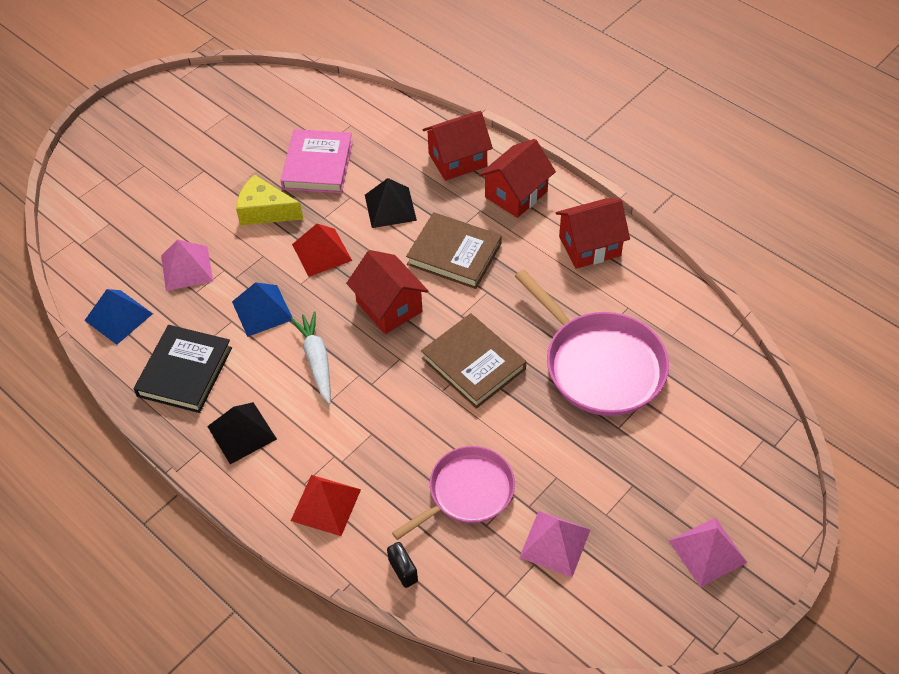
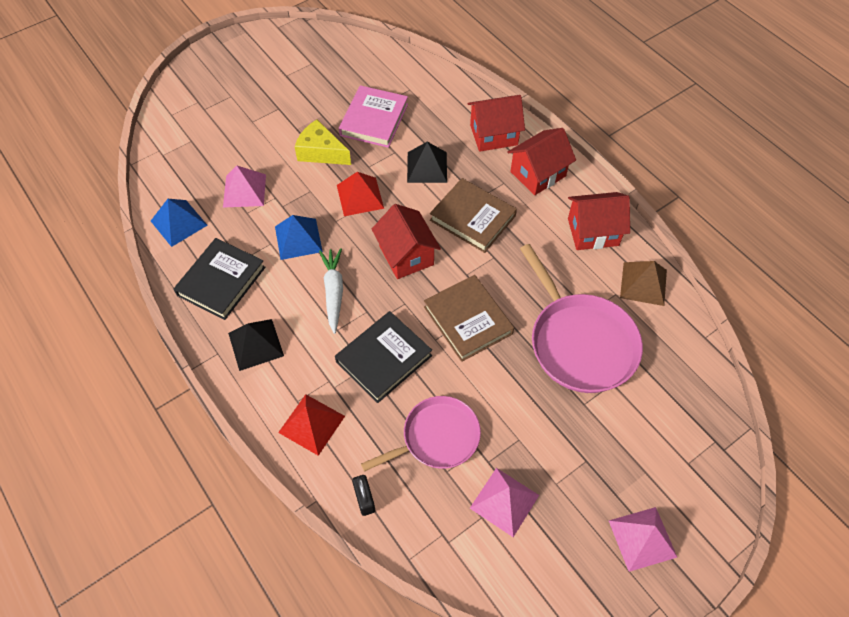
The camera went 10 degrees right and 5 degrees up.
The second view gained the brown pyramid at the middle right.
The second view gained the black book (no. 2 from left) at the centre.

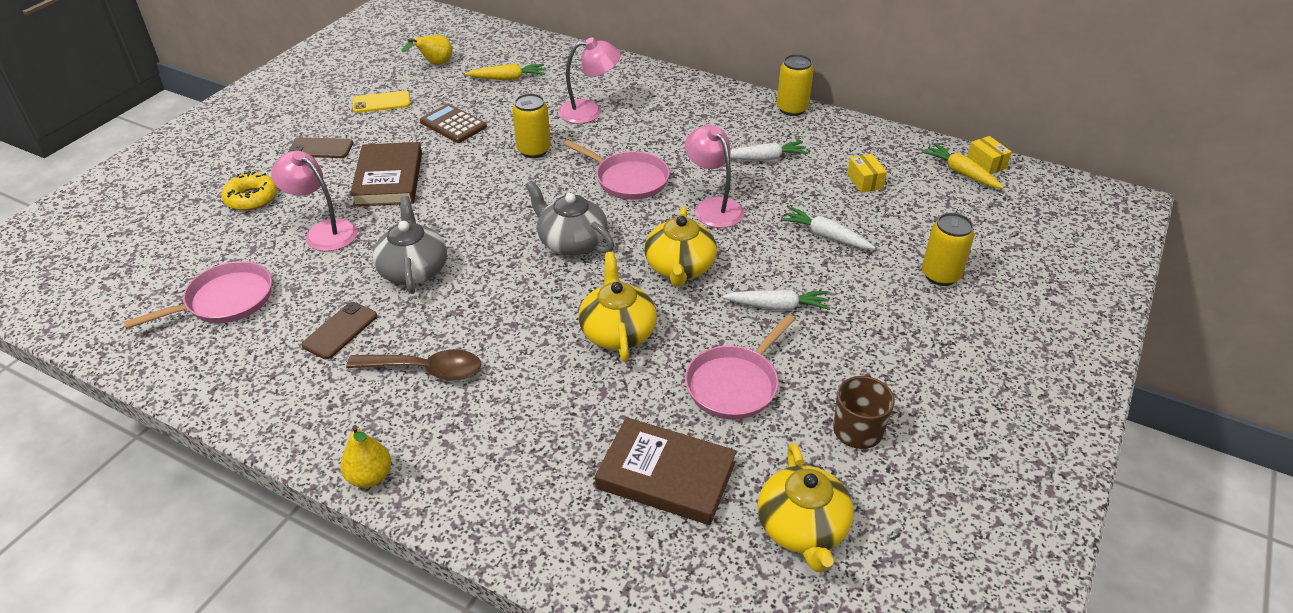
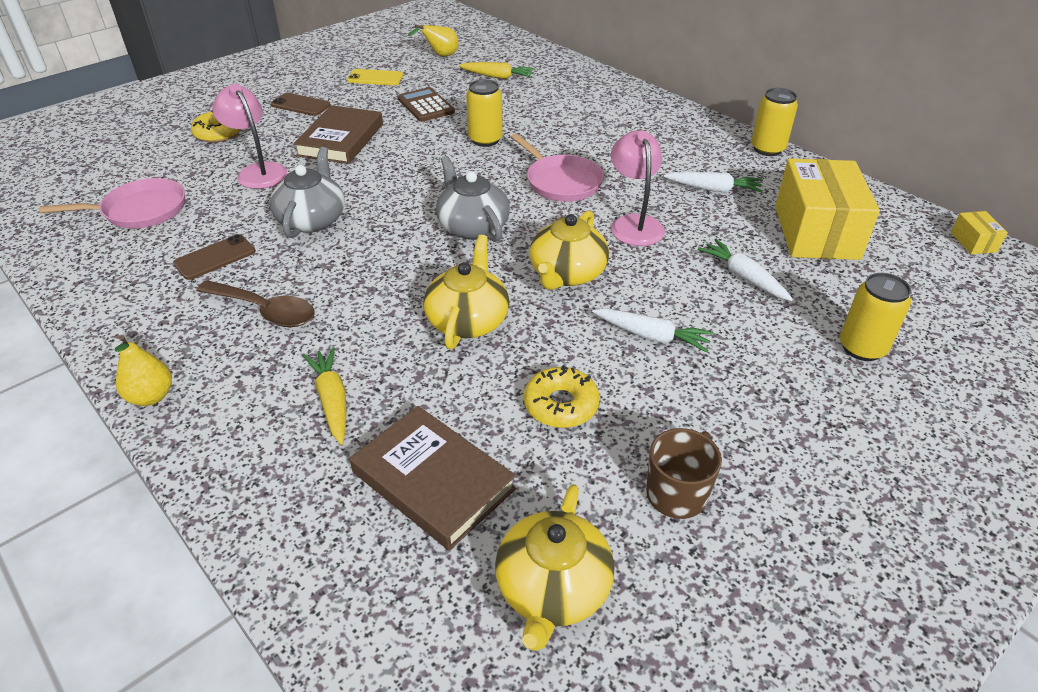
The camera went 20 degrees right and 0 degrees up.
The second view lost the pink lamp (no. 2 from left) at the top centre.
The yellow carrot (no. 2 from left in the first image) ended up elsewhere, having gone from the top right to the middle left.
The size of the yellow box (no. 1 from left) at the top right changed by a factor of 2.40.
Where the pink pan (no. 3 from left) stood at the centre, the yellow donut (no. 2 from left) came to stand at the centre.

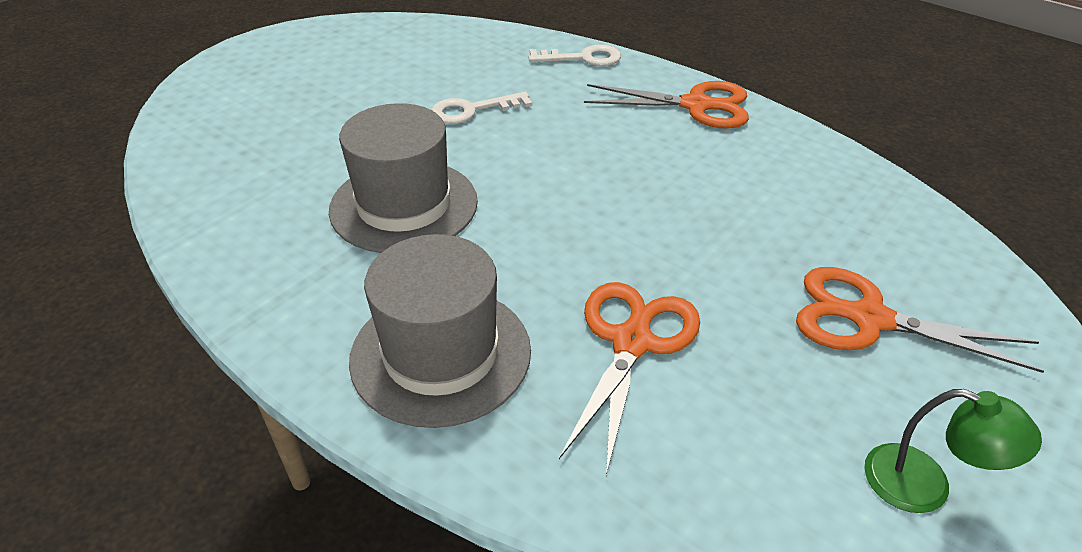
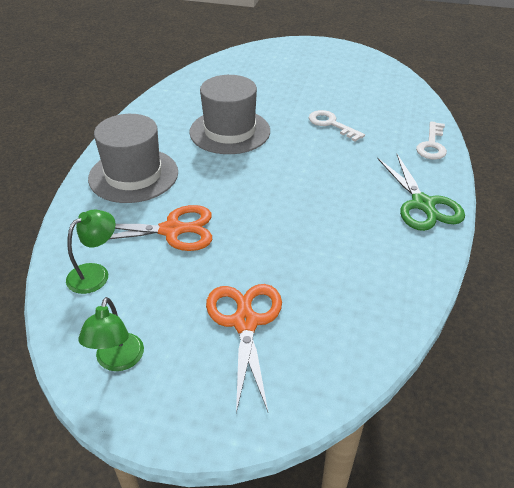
The camera went 65 degrees right and 0 degrees up.
The white key (no. 2 from left) at the top centre ended up facing another way, 45 degrees clockwise from before.
What was the orange scissors (no. 2 from left) at the top centre turned into the green scissors at the middle right.
The second view gained the green lamp (no. 1 from left) at the middle left.

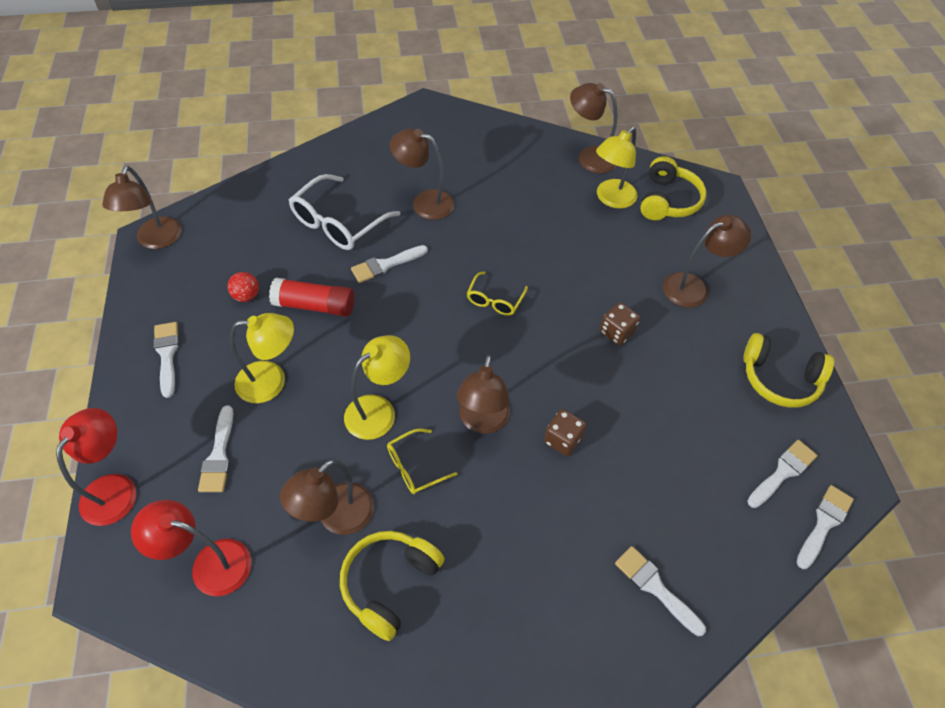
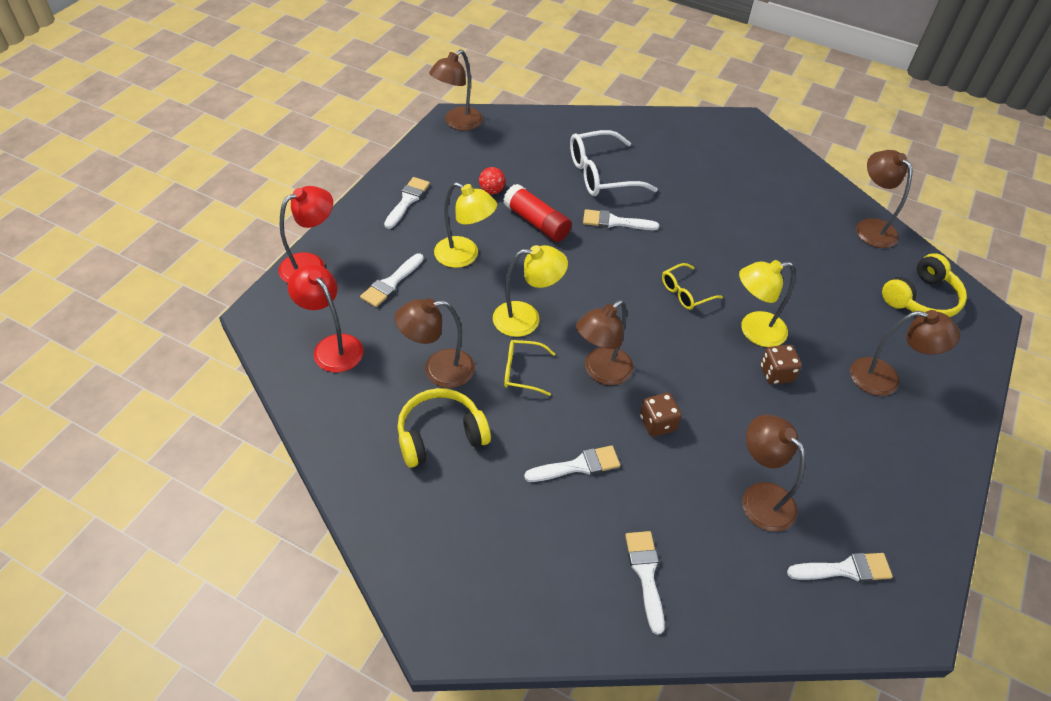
The camera went 35 degrees right and 5 degrees down.
The yellow lamp (no. 3 from left) ended up elsewhere, having gone from the top centre to the middle right.
The brown lamp (no. 3 from left in the first image) ended up elsewhere, having gone from the top centre to the bottom right.
The second view lost the yellow headphones (no. 3 from left) at the middle right.
The white brush (no. 6 from left in the first image) ended up elsewhere, having gone from the bottom right to the centre.

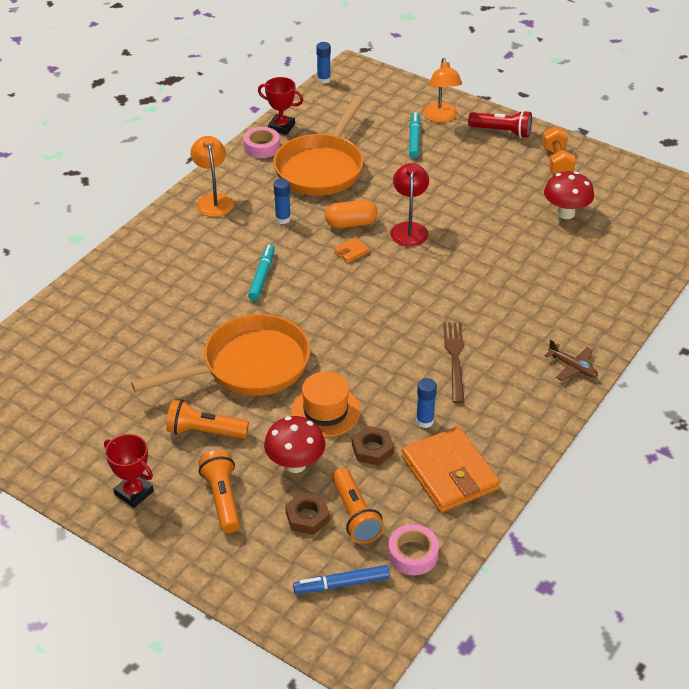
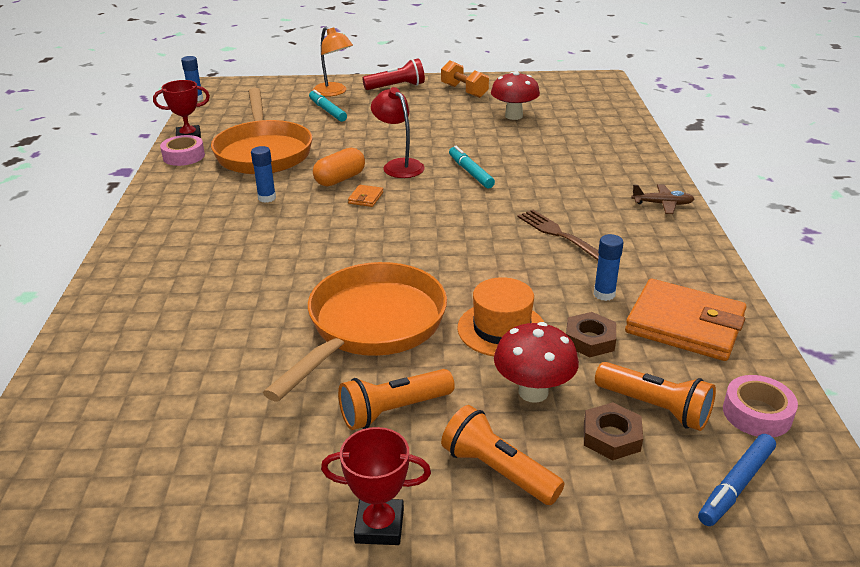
The camera went 35 degrees left and 10 degrees down.
The second view lost the orange lamp (no. 1 from left) at the top left.
The turquoise marker (no. 1 from left in the first image) ended up elsewhere, having gone from the centre to the top centre.

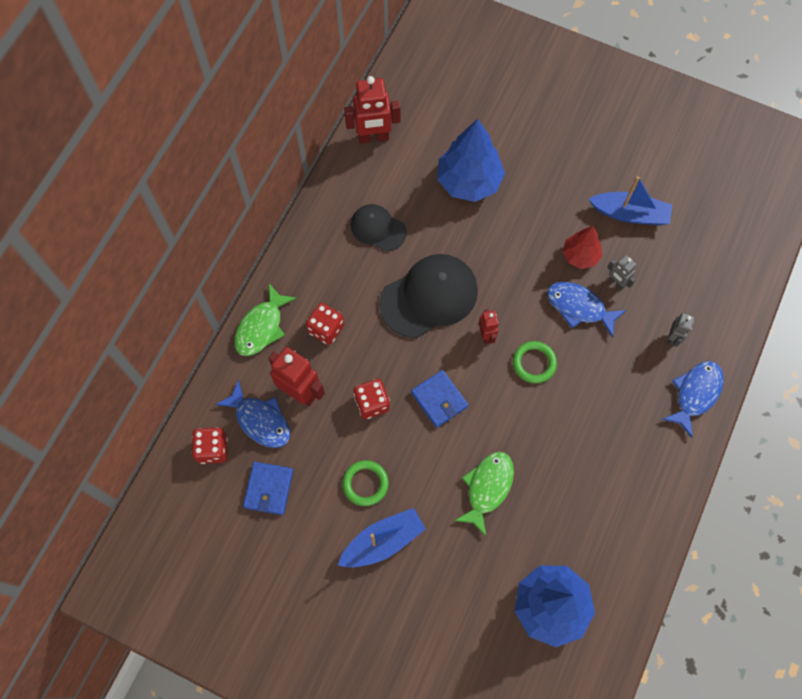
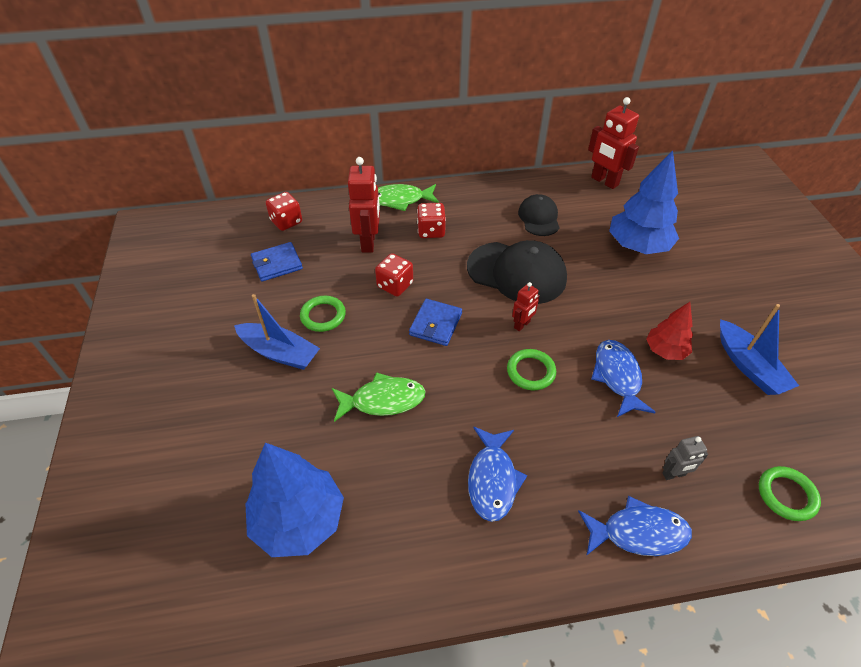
The camera went 55 degrees right and 20 degrees down.
The second view lost the grey robot (no. 1 from left) at the middle right.
The blue fish (no. 1 from left) ended up elsewhere, having gone from the middle left to the bottom centre.
The second view gained the green ring (no. 3 from left) at the bottom right.

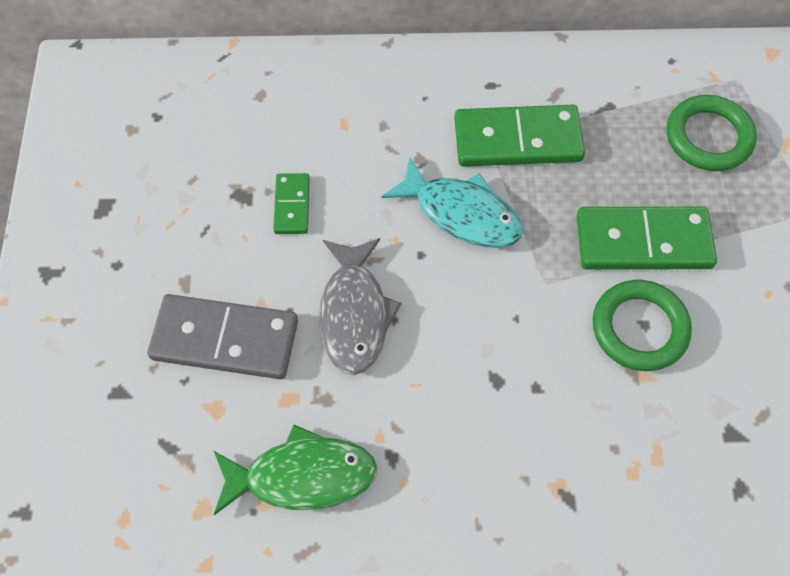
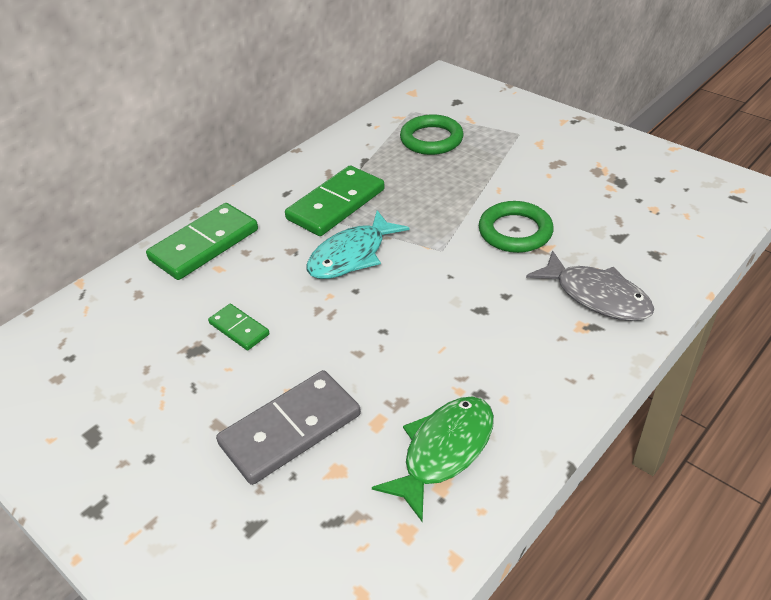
The camera went 45 degrees left and 20 degrees down.
The turquoise fish at the centre ended up facing another way, 150 degrees clockwise from before.
The green domino (no. 3 from left in the first image) ended up elsewhere, having gone from the middle right to the middle left.
The grey fish ended up elsewhere, having gone from the centre to the middle right.

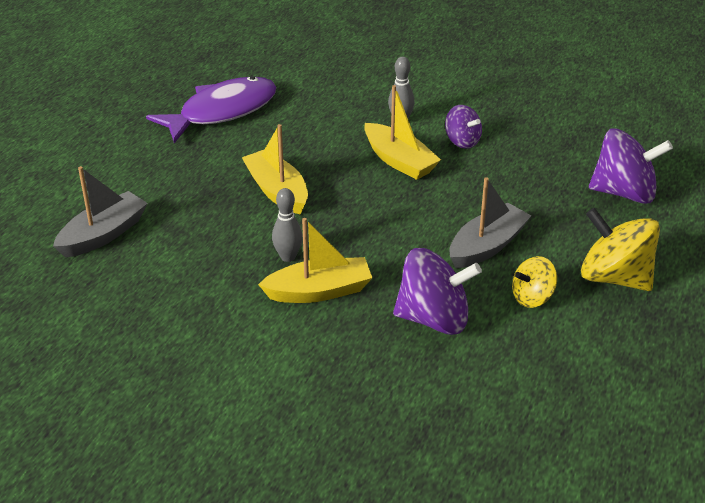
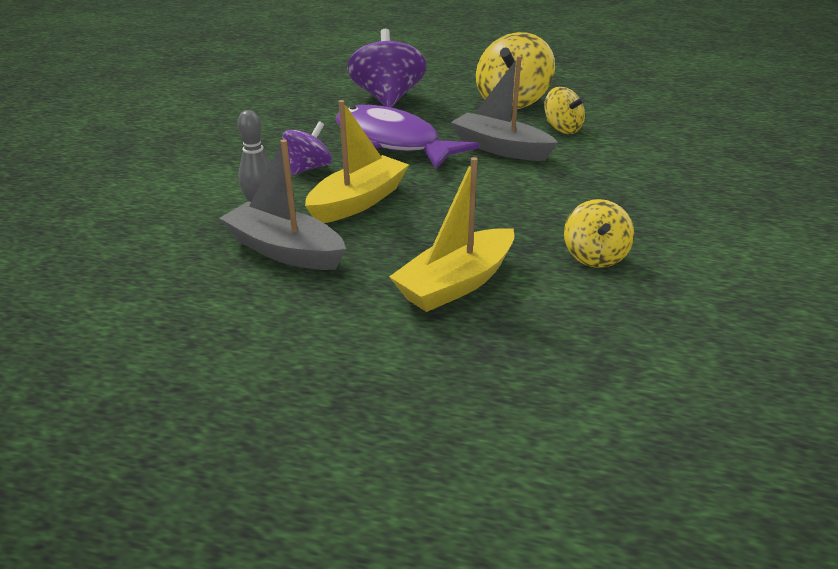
The camera went 100 degrees left and 5 degrees down.
The purple fish ended up elsewhere, having gone from the top left to the top centre.
The grey boat (no. 1 from left) ended up elsewhere, having gone from the middle left to the centre.
Where the grey bowling pin (no. 1 from left) stood at the centre, the yellow spinning top (no. 3 from left) came to stand at the middle right.
The second view lost the yellow boat (no. 2 from left) at the centre.
The second view lost the purple spinning top (no. 1 from left) at the centre.

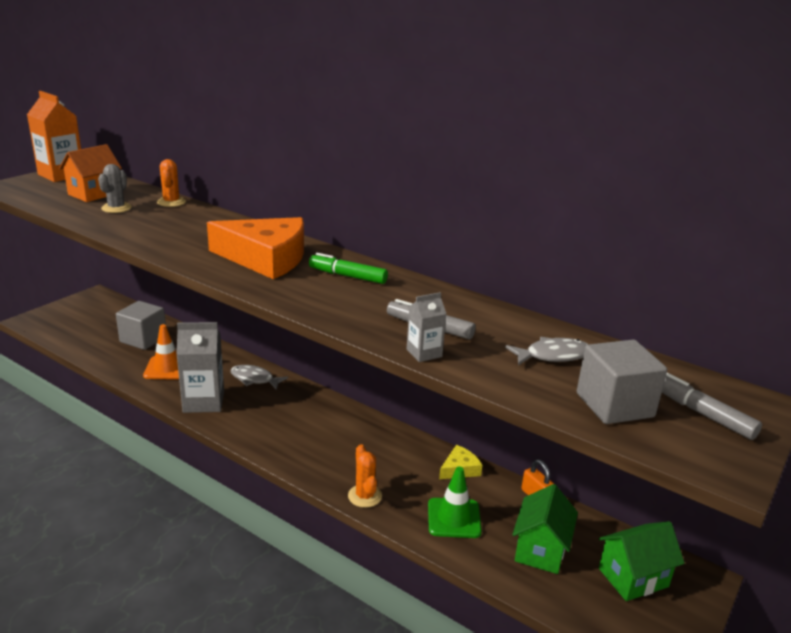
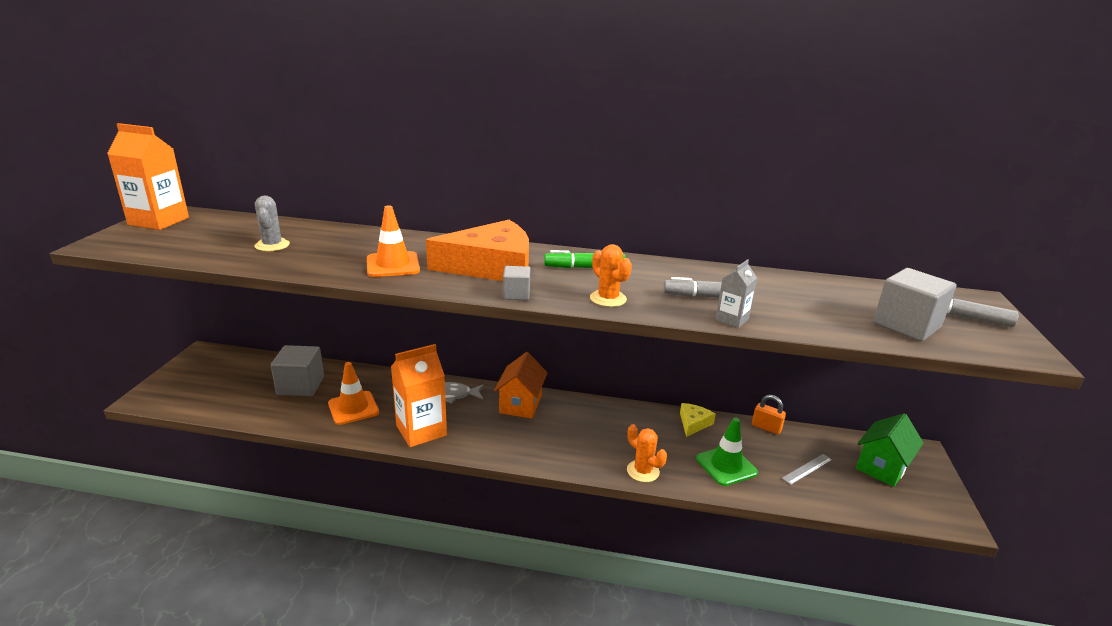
The camera went 25 degrees left and 0 degrees up.
The orange house ended up elsewhere, having gone from the top left to the centre.
The orange cactus (no. 1 from left) ended up elsewhere, having gone from the top left to the centre.
What was the grey carton (no. 1 from left) at the middle left turned into the orange carton (no. 2 from left) at the centre.
The second view lost the grey fish (no. 2 from left) at the middle right.
Where the green house (no. 1 from left) stood at the bottom right, the grey ruler came to stand at the bottom right.
The second view gained the orange traffic cone (no. 2 from left) at the centre.
The second view gained the grey cube (no. 2 from left) at the centre.

